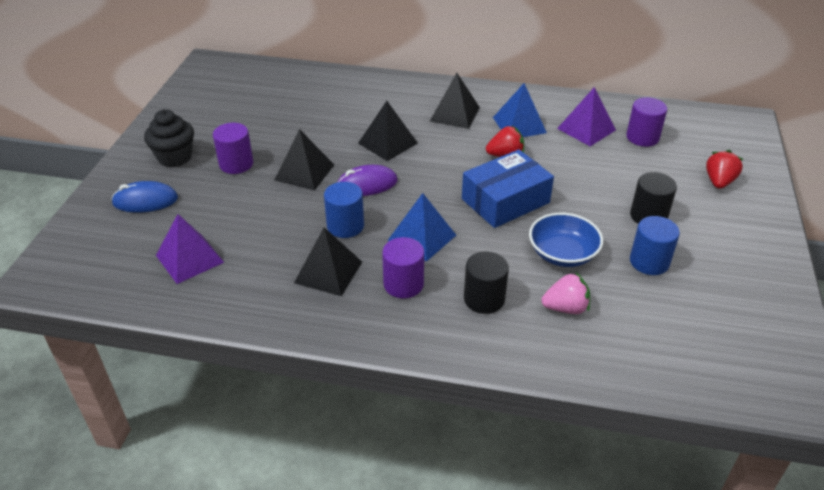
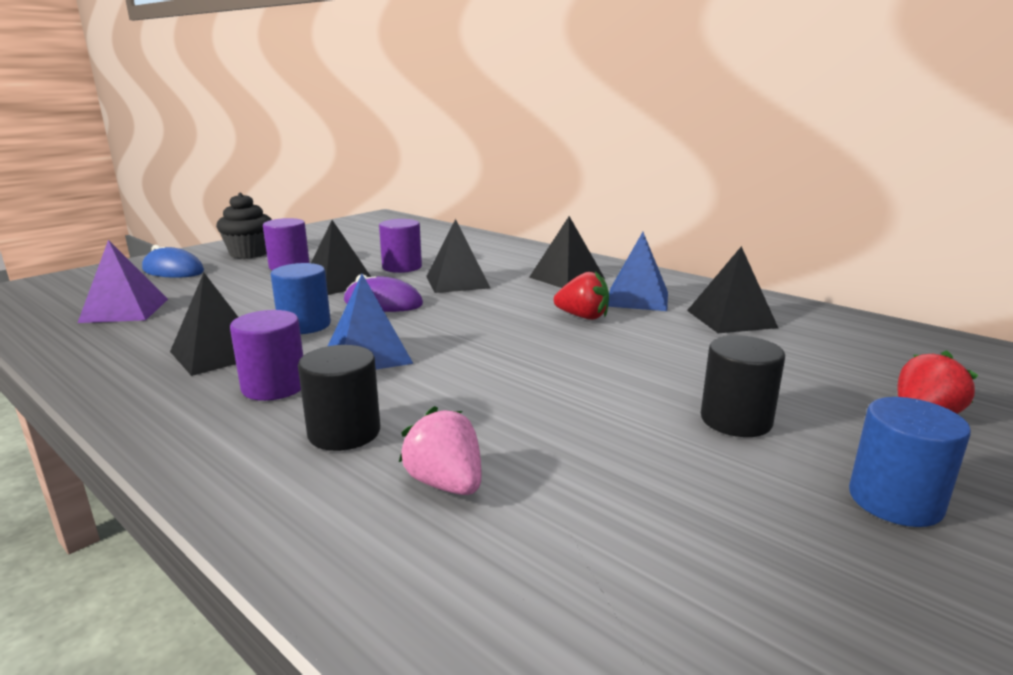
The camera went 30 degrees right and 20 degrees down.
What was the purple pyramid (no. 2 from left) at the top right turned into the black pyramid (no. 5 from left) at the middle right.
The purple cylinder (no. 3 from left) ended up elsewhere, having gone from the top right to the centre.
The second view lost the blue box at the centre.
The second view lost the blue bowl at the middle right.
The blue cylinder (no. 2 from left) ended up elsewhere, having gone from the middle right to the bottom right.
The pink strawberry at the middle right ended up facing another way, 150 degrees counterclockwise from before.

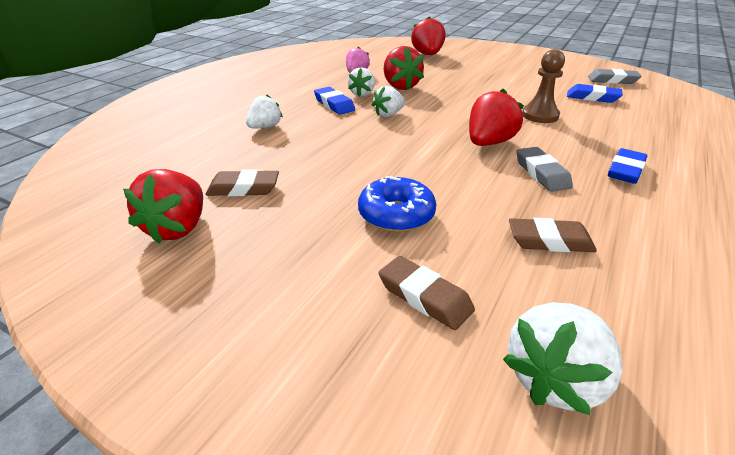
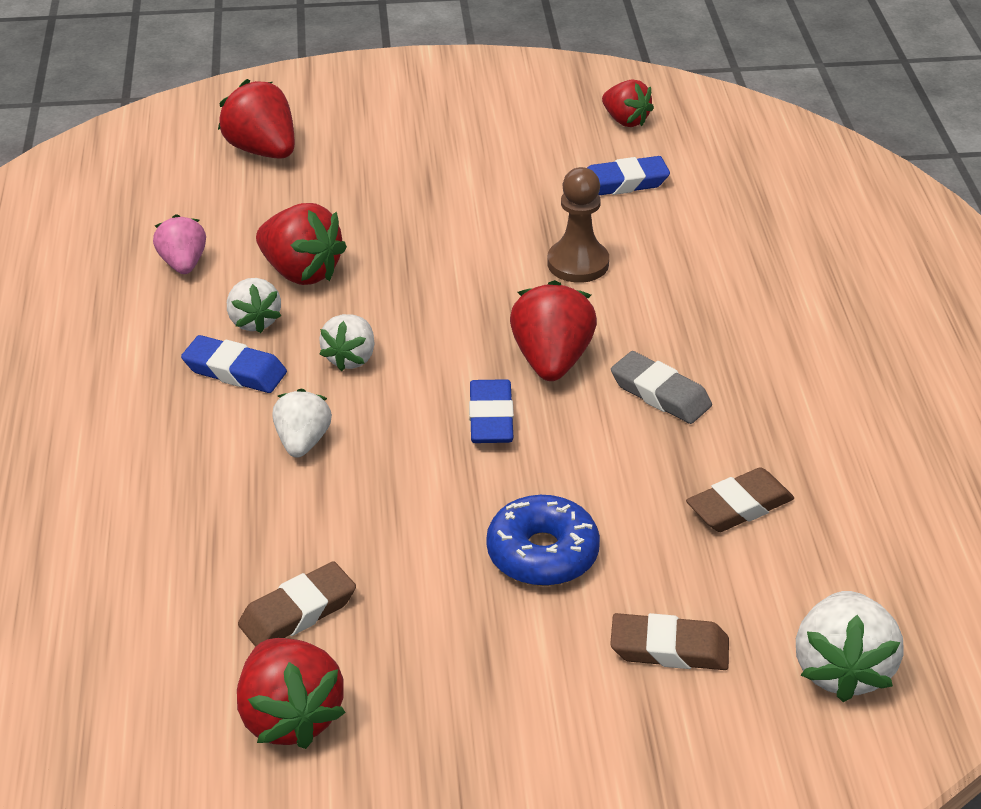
The camera went 35 degrees left and 5 degrees up.
Where the grey eraser (no. 2 from left) stood at the top right, the red strawberry (no. 5 from left) came to stand at the top centre.
The white strawberry (no. 1 from left in the first image) ended up elsewhere, having gone from the top centre to the middle left.
The blue eraser (no. 3 from left in the first image) ended up elsewhere, having gone from the middle right to the centre.

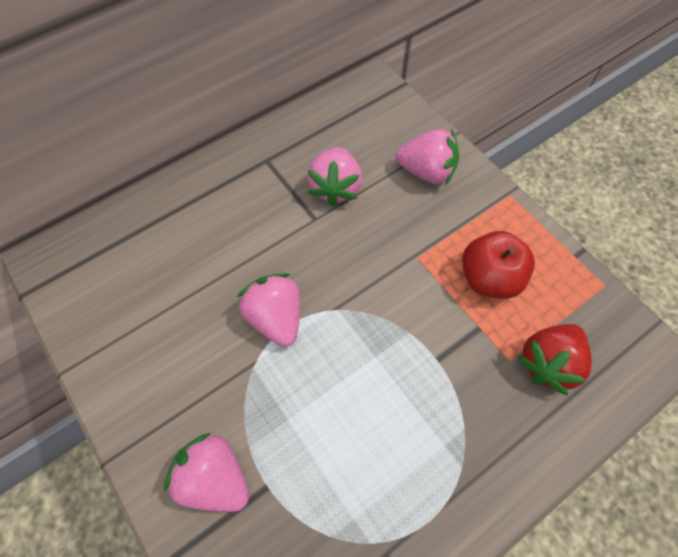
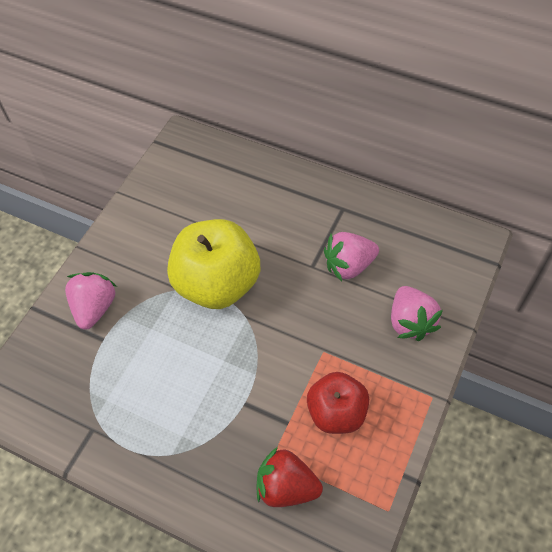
The camera went 65 degrees right and 5 degrees down.
Where the pink strawberry (no. 2 from left) stood at the centre, the yellow apple came to stand at the centre.

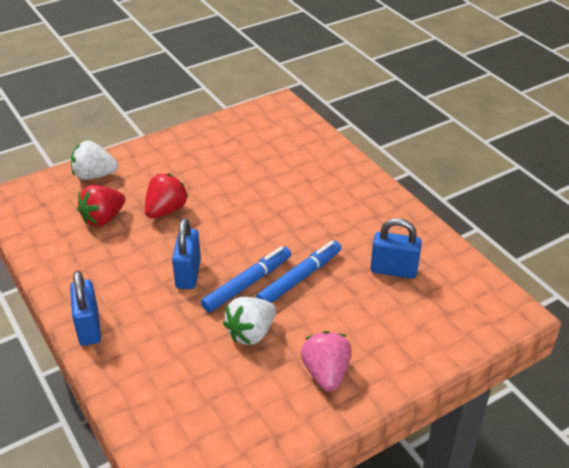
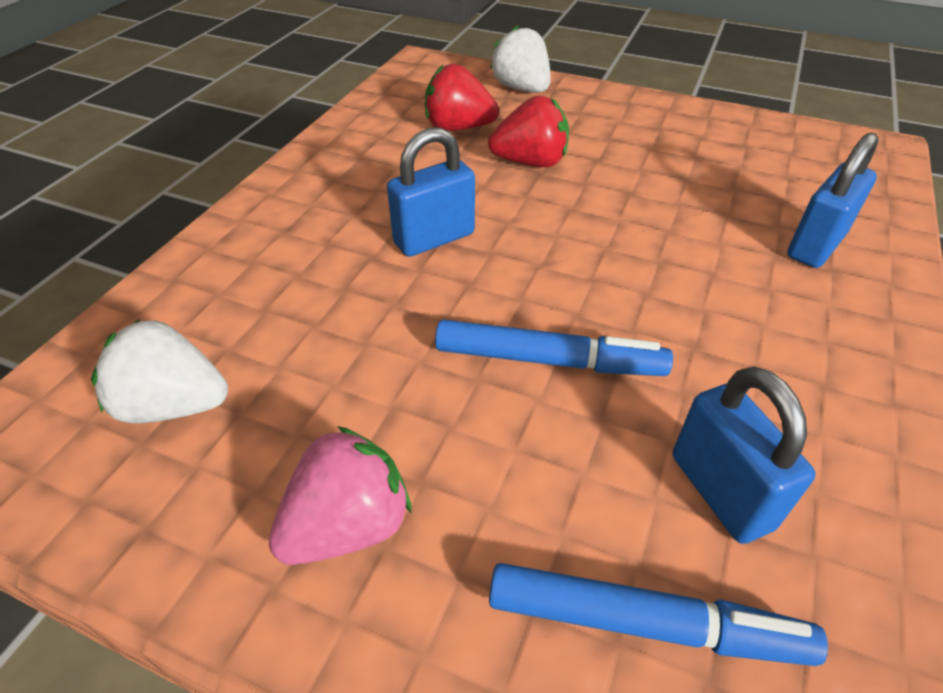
The camera went 55 degrees right and 5 degrees up.
The blue marker (no. 1 from left in the first image) ended up elsewhere, having gone from the centre to the bottom right.
The blue padlock (no. 1 from left in the first image) ended up elsewhere, having gone from the middle left to the top right.
The white strawberry (no. 2 from left in the first image) ended up elsewhere, having gone from the bottom centre to the middle left.

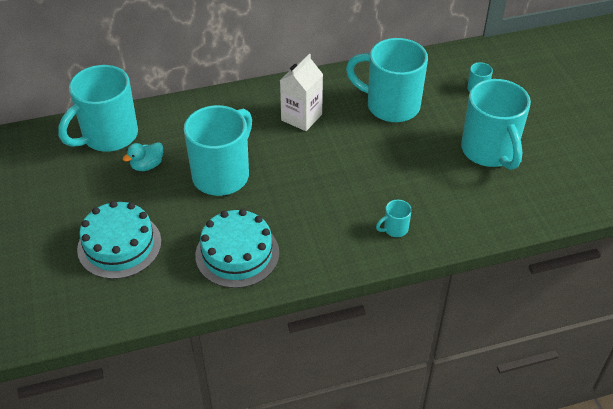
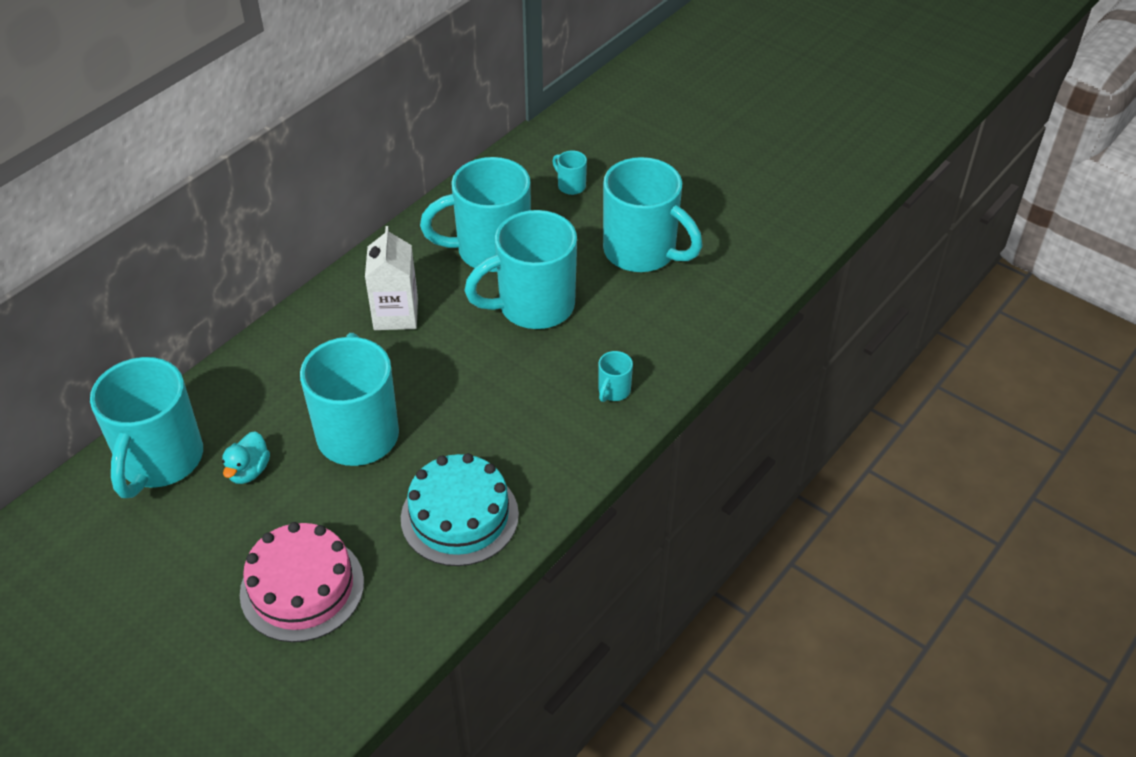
The camera went 35 degrees left and 0 degrees up.
What was the turquoise cake (no. 1 from left) at the middle left turned into the pink cake at the bottom left.
The second view gained the turquoise mug (no. 4 from left) at the centre.

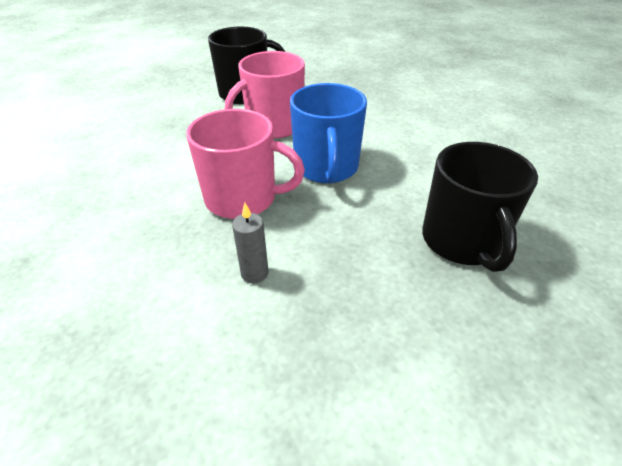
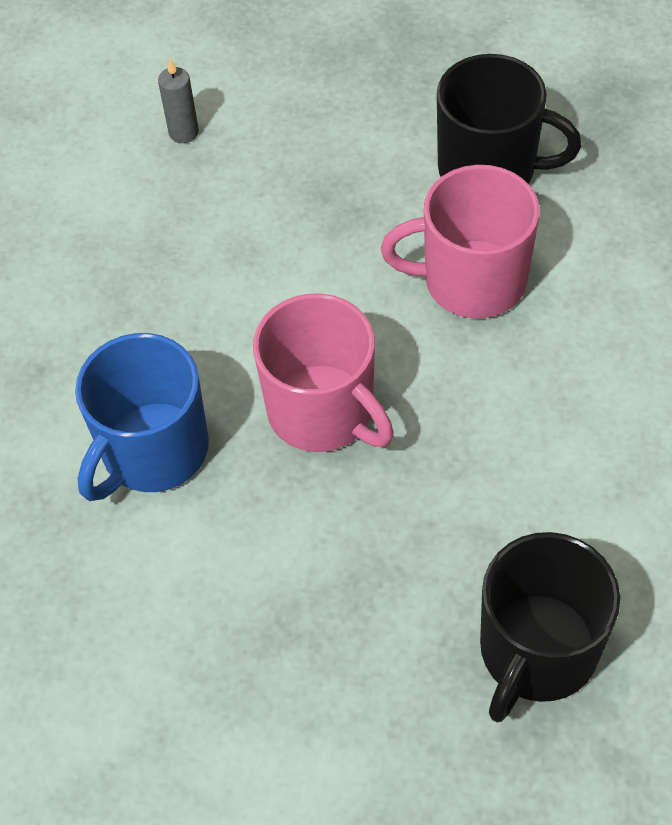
The camera went 40 degrees right and 15 degrees up.
The blue mug ended up elsewhere, having gone from the top centre to the middle left.
The grey candle ended up elsewhere, having gone from the centre to the top left.

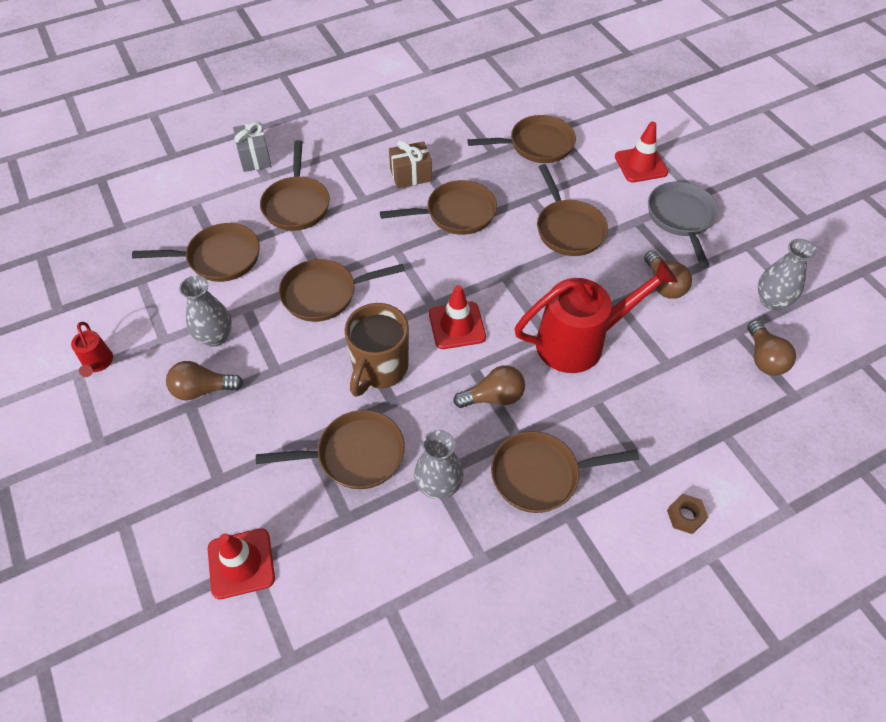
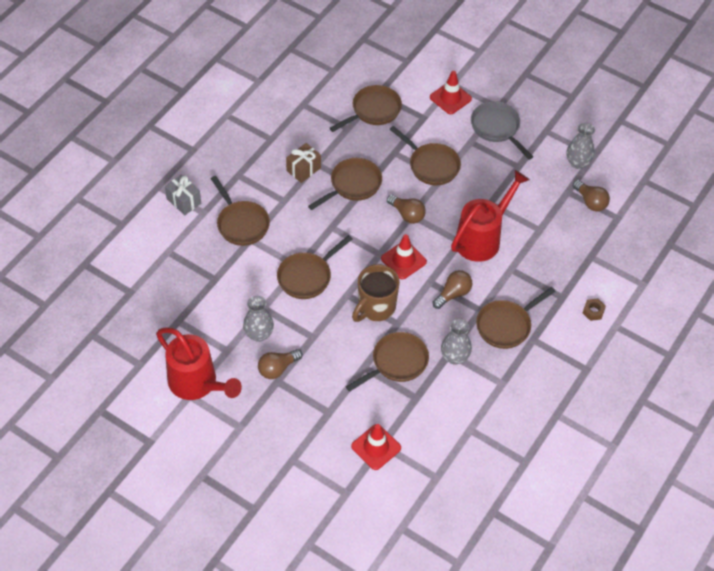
The camera went 30 degrees left and 0 degrees up.
The second view lost the brown pan (no. 1 from left) at the middle left.
The brown light bulb (no. 3 from left in the first image) ended up elsewhere, having gone from the middle right to the centre.
The brown mug at the centre ended up facing another way, 45 degrees clockwise from before.
The size of the red watering can (no. 1 from left) at the middle left changed by a factor of 2.24.

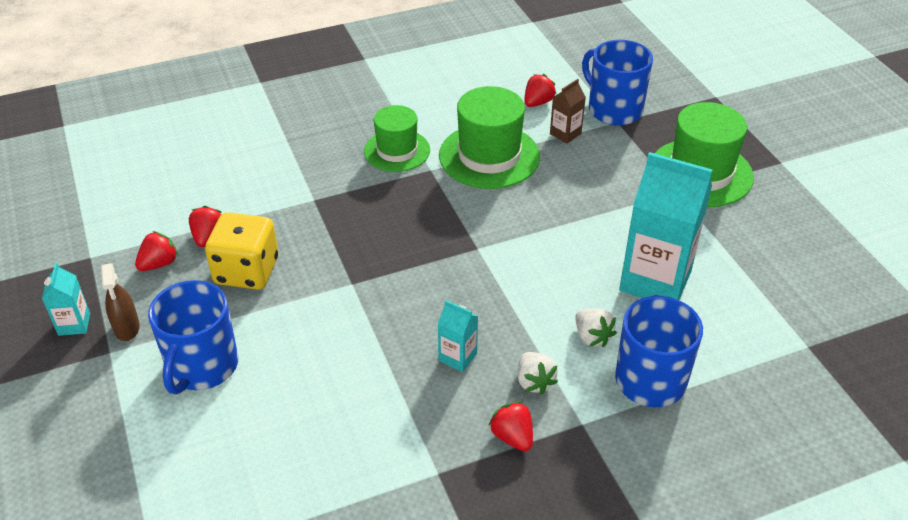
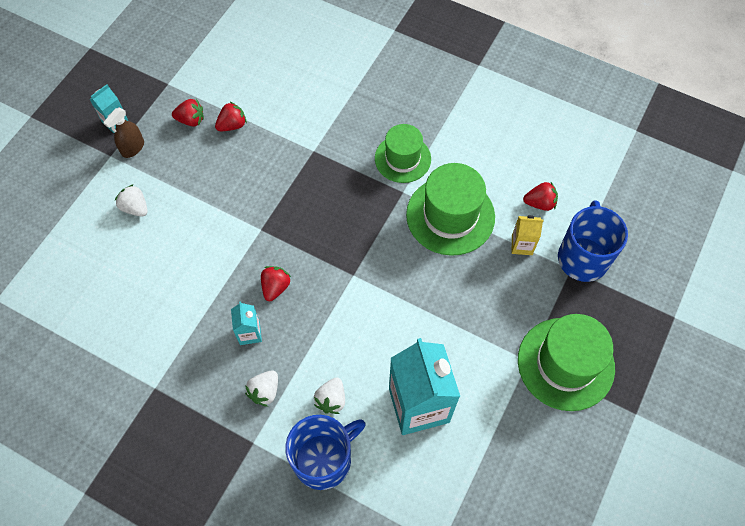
The camera went 50 degrees right and 20 degrees up.
What was the brown carton at the top centre turned into the yellow carton at the middle right.
The second view lost the yellow dice at the middle left.
Where the blue mug (no. 1 from left) stood at the middle left, the white strawberry (no. 1 from left) came to stand at the middle left.
The red strawberry (no. 3 from left) ended up elsewhere, having gone from the bottom centre to the centre.

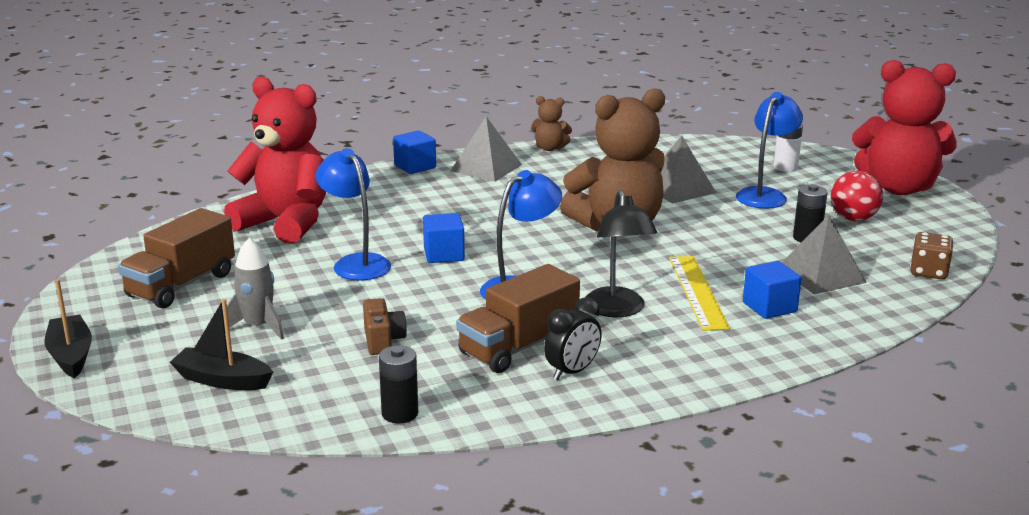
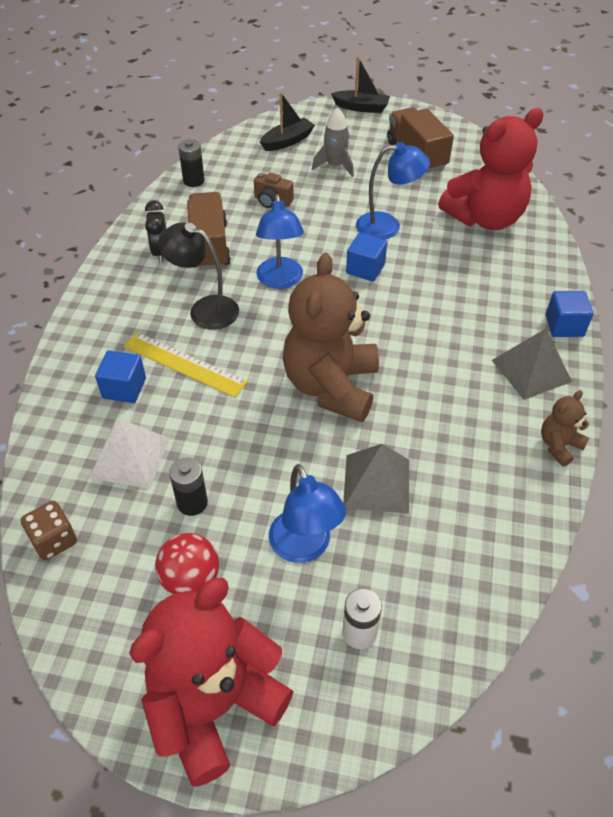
The camera went 125 degrees right and 25 degrees up.
What was the grey pyramid (no. 3 from left) at the middle right turned into the white pyramid at the middle left.

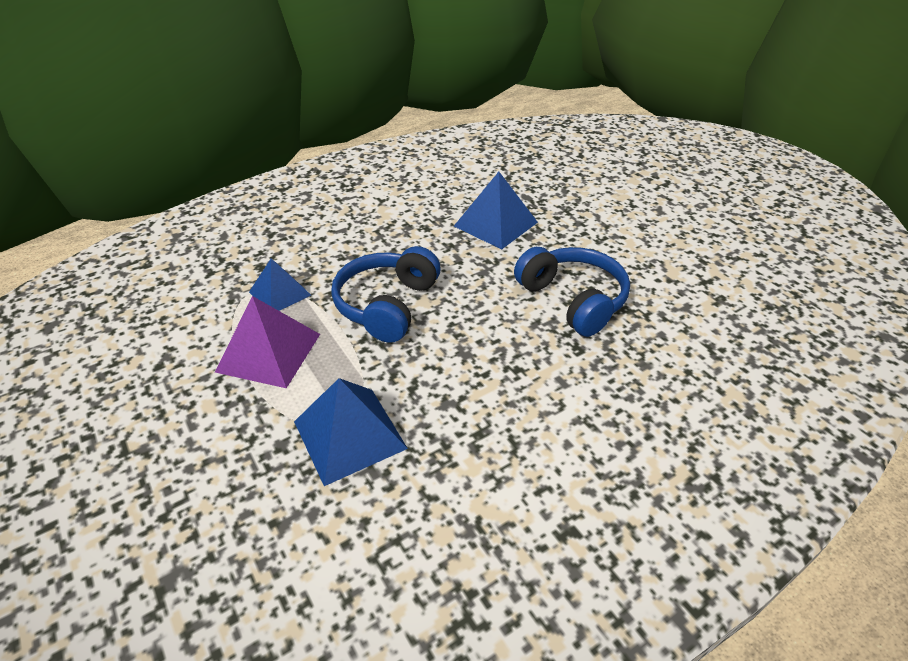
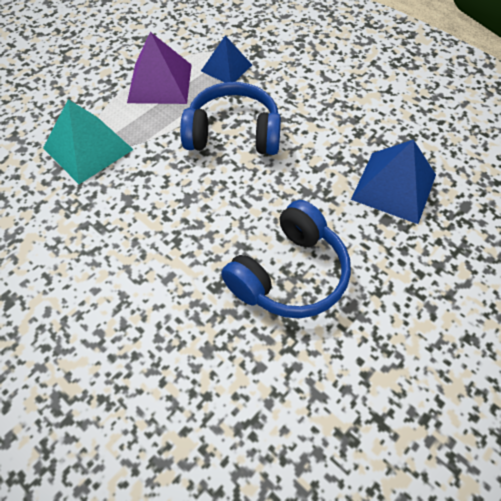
The camera went 75 degrees right and 15 degrees up.
What was the blue pyramid (no. 2 from left) at the centre turned into the turquoise pyramid at the top left.

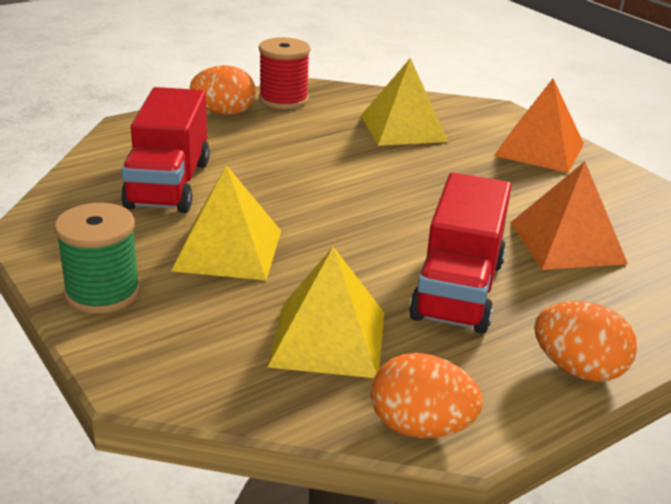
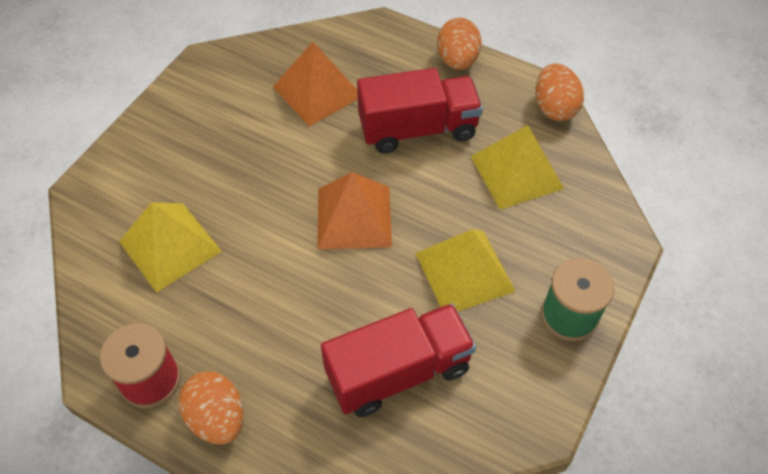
The camera went 115 degrees left and 25 degrees up.
The orange pyramid (no. 1 from left in the first image) ended up elsewhere, having gone from the top right to the centre.

